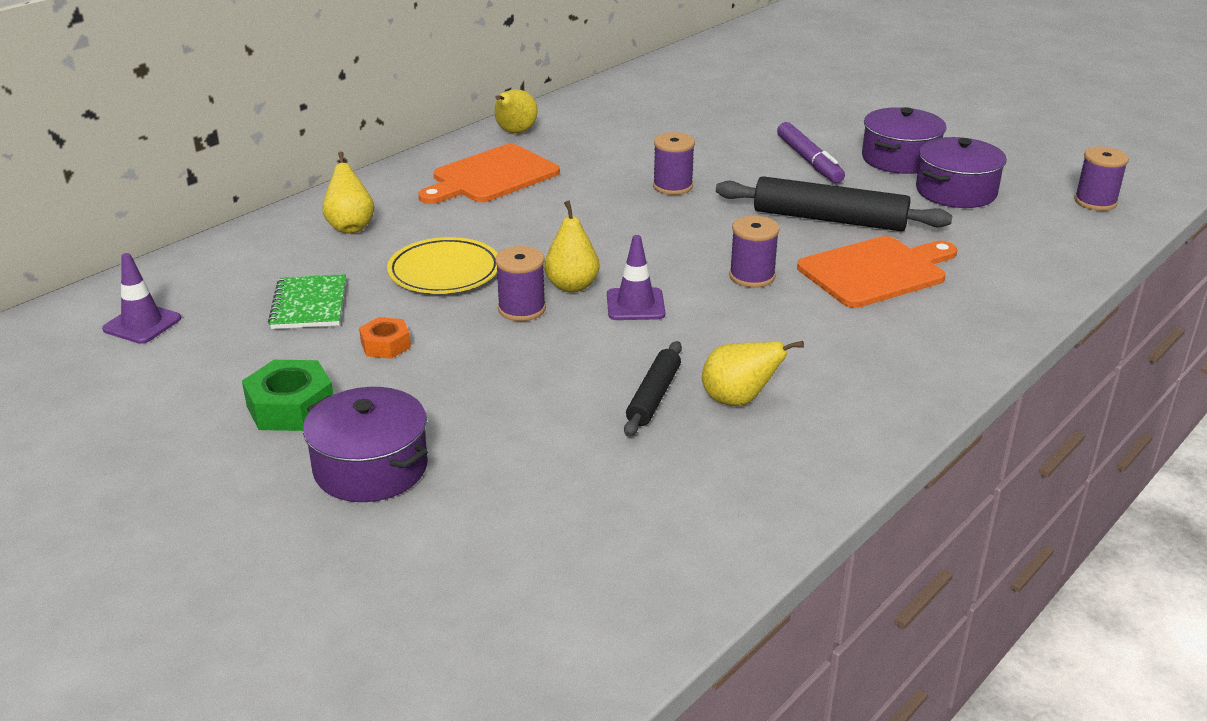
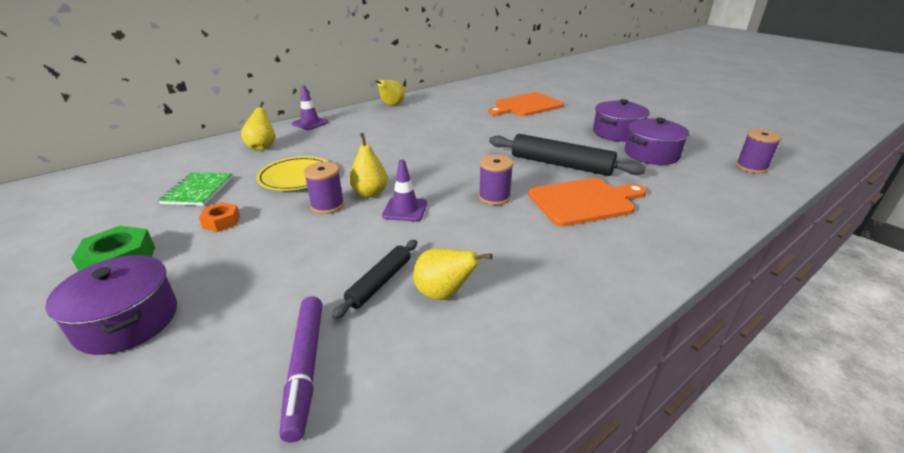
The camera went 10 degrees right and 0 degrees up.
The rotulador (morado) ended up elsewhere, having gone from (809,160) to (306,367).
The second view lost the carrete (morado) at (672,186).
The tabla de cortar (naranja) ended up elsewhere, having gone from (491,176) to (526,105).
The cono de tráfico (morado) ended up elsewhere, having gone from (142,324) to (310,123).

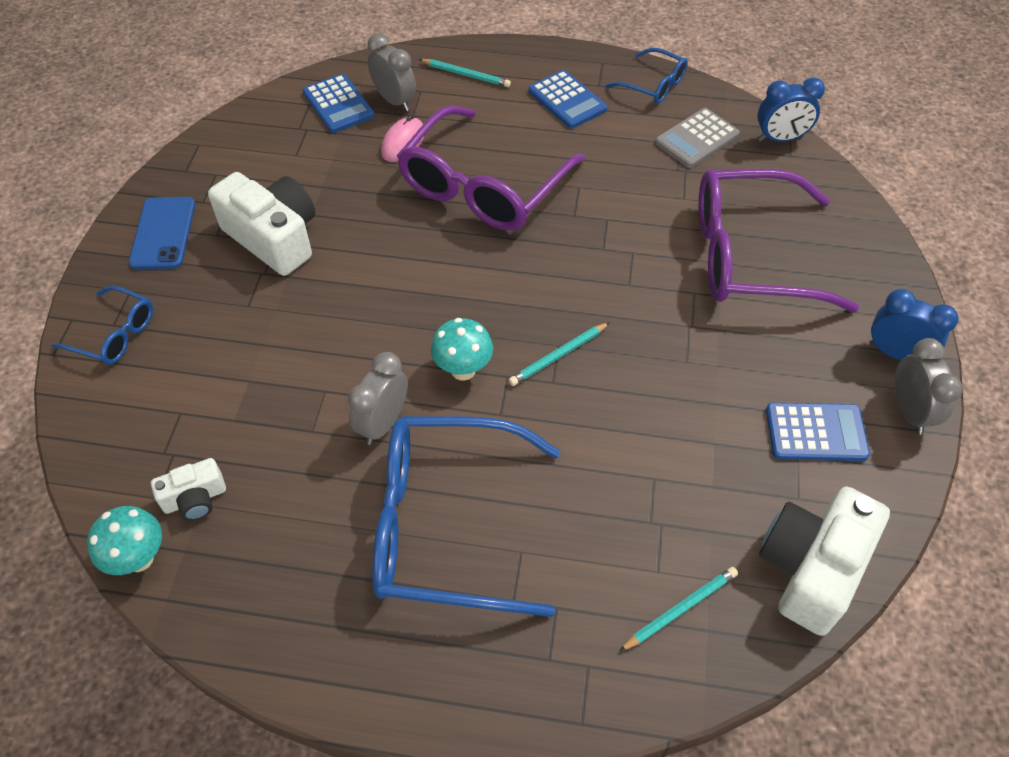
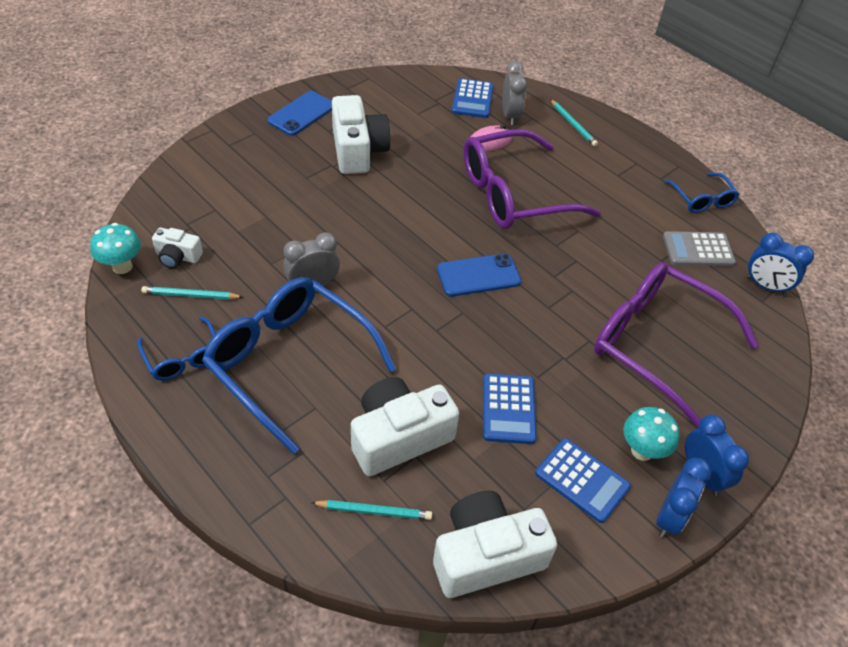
The camera went 35 degrees right and 5 degrees down.
The calculadora (azul) ended up elsewhere, having gone from (567,100) to (508,409).
The gafas (azul) ended up elsewhere, having gone from (115,334) to (183,358).
The seta (turquesa) ended up elsewhere, having gone from (463,370) to (642,451).
The lápiz (turquesa) ended up elsewhere, having gone from (558,356) to (191,295).
What was the despertador (gris) at (909,411) turned into the despertador (azul) at (669,517).
The second view gained the móvil (azul) at (478,275).
The second view gained the cámara (blanco) at (399,437).

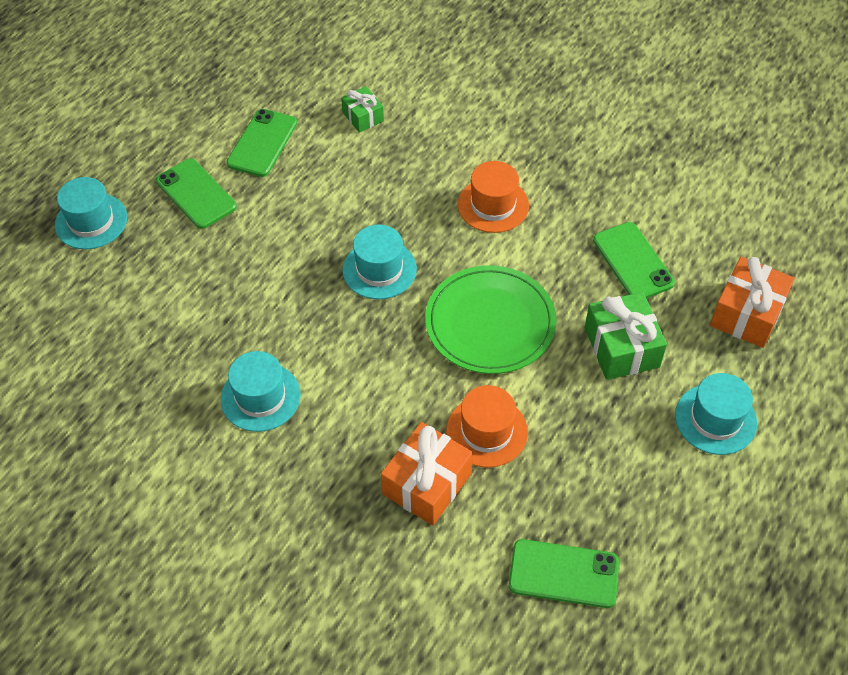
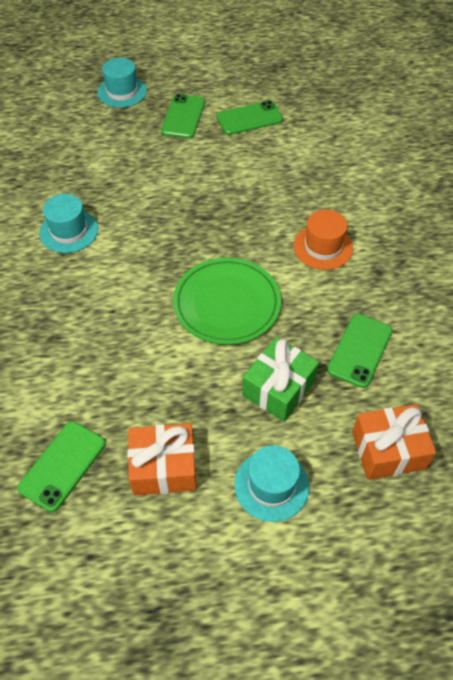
The camera went 50 degrees right and 0 degrees up.
The second view lost the regalo (verde) at (363,117).
The second view lost the sombrero (turquesa) at (379,269).
The second view lost the sombrero (naranja) at (486,431).
The regalo (naranja) ended up elsewhere, having gone from (427,483) to (164,467).
The móvil (verde) at (563,573) ended up facing another way, 60 degrees clockwise from before.

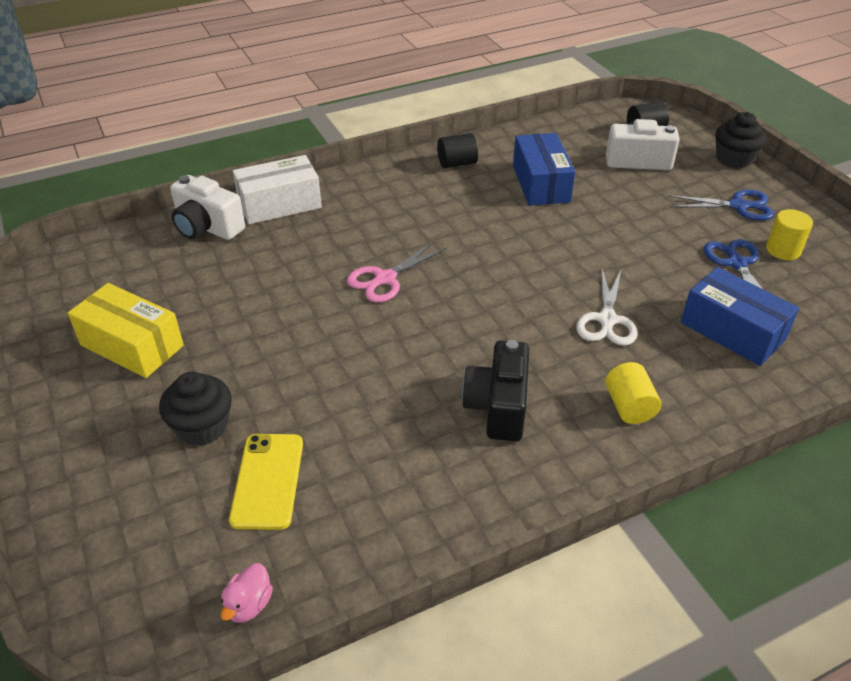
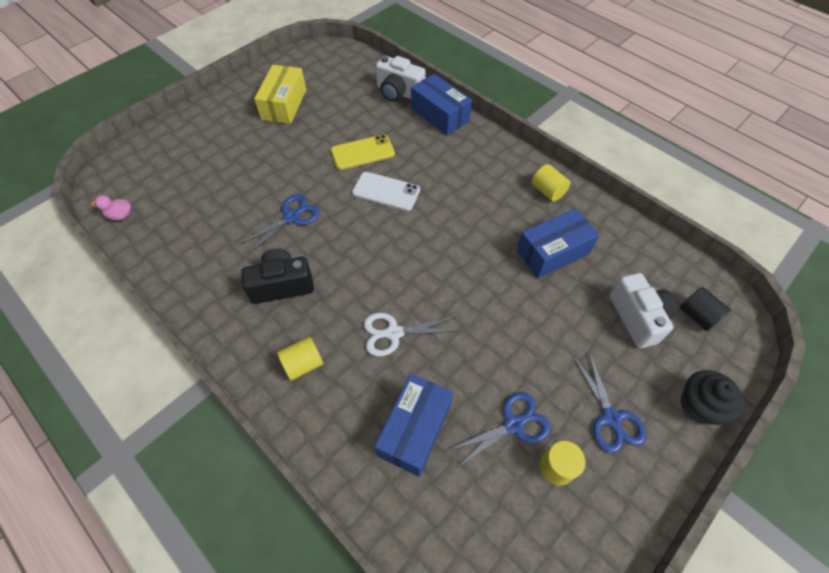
The camera went 70 degrees right and 15 degrees up.
What was the cilindro (negro) at (457,163) turned into the cilindro (amarillo) at (547,191).
What was the caja (blanco) at (279,204) turned into the caja (azul) at (440,115).
The cámara (blanco) at (207,227) ended up facing another way, 75 degrees counterclockwise from before.
Where the tijeras (rosa) stood at (385,279), the móvil (blanco) came to stand at (386,191).
The second view lost the magdalena (negro) at (202,427).
The móvil (amarillo) ended up elsewhere, having gone from (267,481) to (362,152).
The second view gained the tijeras (azul) at (291,217).

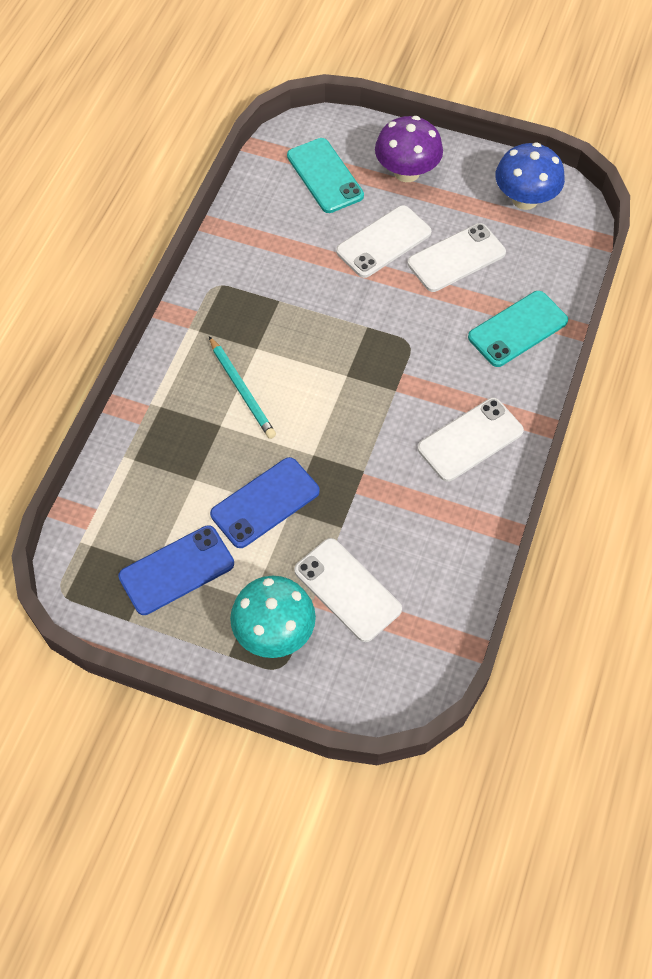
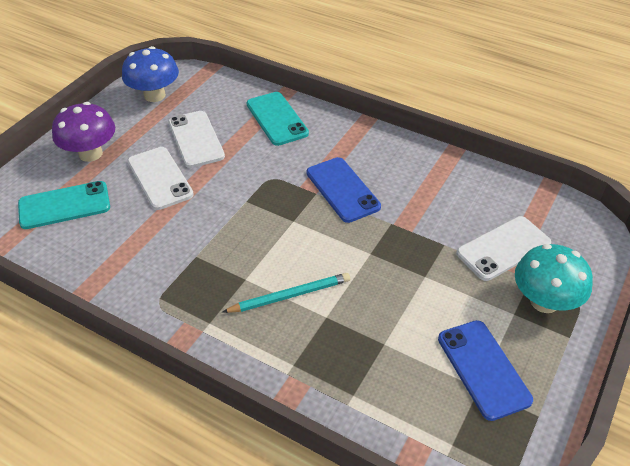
The camera went 80 degrees left and 15 degrees down.
The second view lost the móvil (blanco) at (470,440).
The móvil (azul) ended up elsewhere, having gone from (265,503) to (342,190).

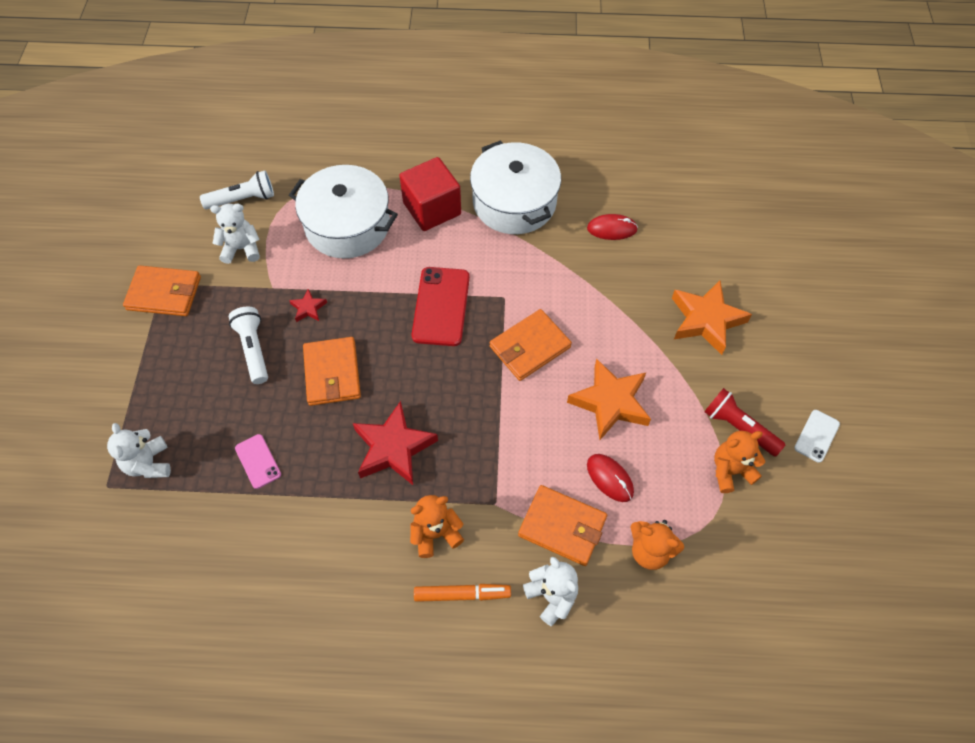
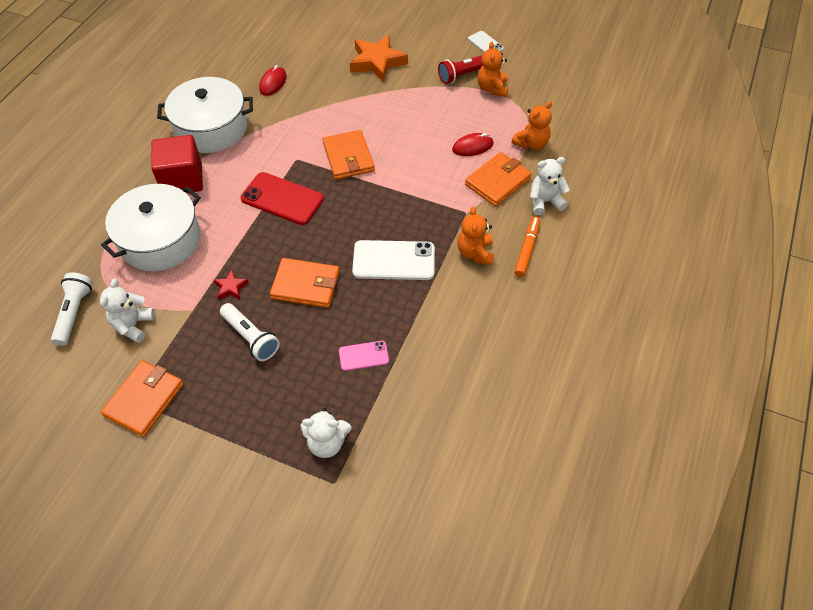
The camera went 70 degrees left and 5 degrees down.
The lámpara de mano (blanco) at (253,349) ended up facing another way, 135 degrees counterclockwise from before.
The second view lost the estrella (naranja) at (610,402).
Where the estrella (rojo) stood at (393,448), the móvil (blanco) came to stand at (393,260).

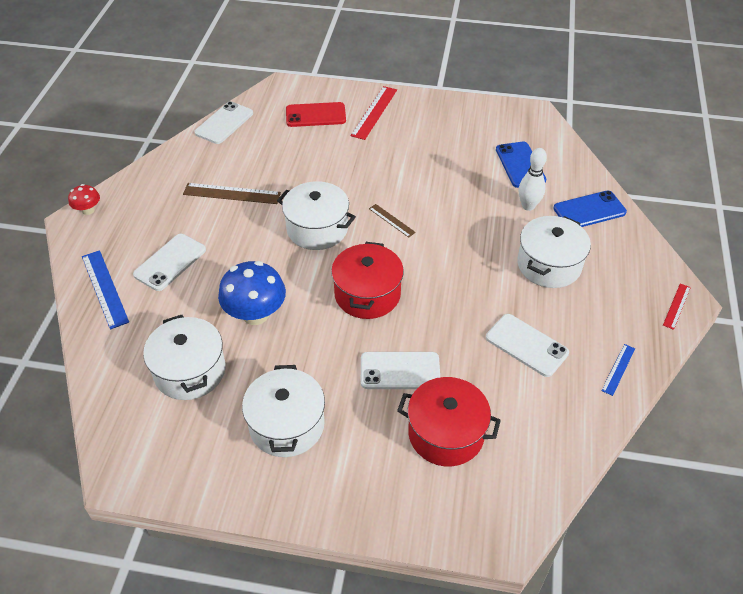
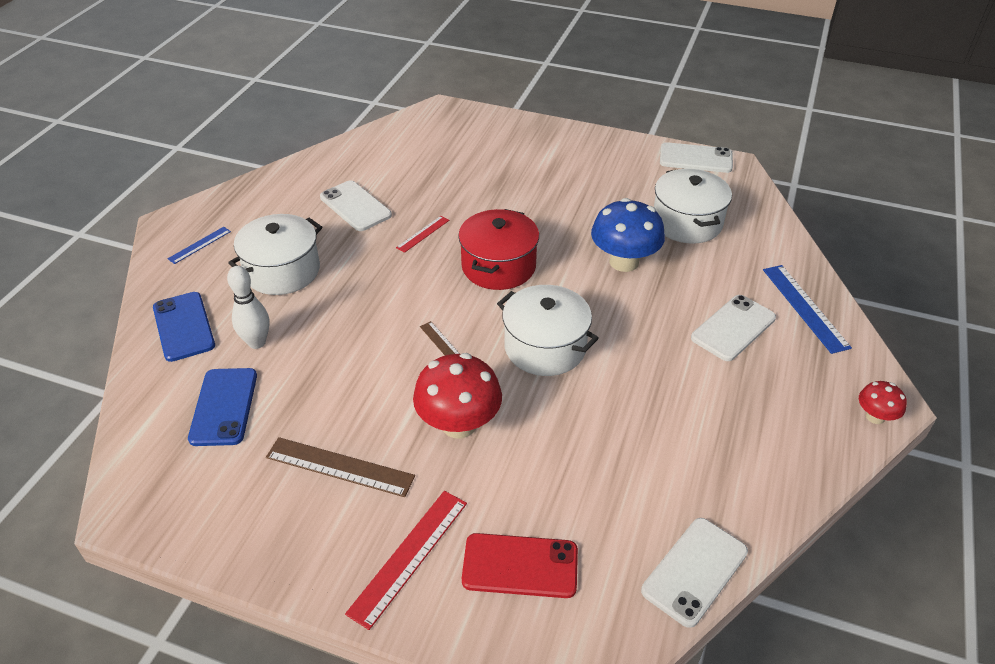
The camera went 170 degrees left and 5 degrees down.
The regla (marrón) ended up elsewhere, having gone from (232,193) to (339,467).
The móvil (azul) at (589,210) ended up facing another way, 75 degrees clockwise from before.
The regla (rojo) ended up elsewhere, having gone from (676,306) to (423,234).
The regla (azul) ended up elsewhere, having gone from (618,369) to (199,245).
The móvil (blanco) ended up elsewhere, having gone from (400,371) to (695,158).
The second view lost the olla (blanco) at (287,425).
The second view lost the olla (rojo) at (446,433).
The second view gained the seta (rojo) at (459,424).

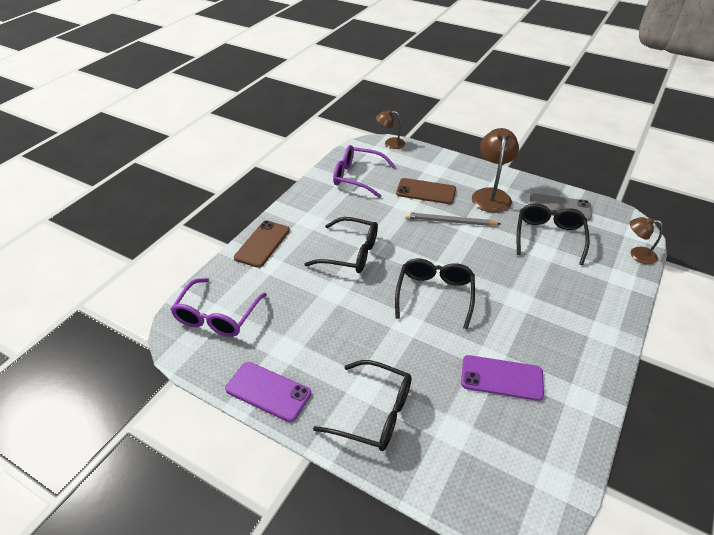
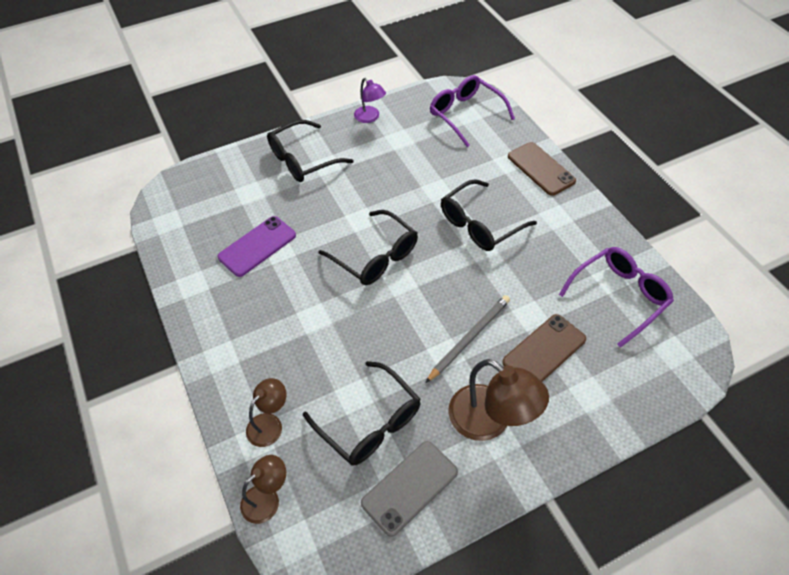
The camera went 125 degrees right and 10 degrees up.
The lámpara (marrón) ended up elsewhere, having gone from (390,143) to (269,423).
Where the móvil (morado) stood at (268,391), the lámpara (morado) came to stand at (370,117).

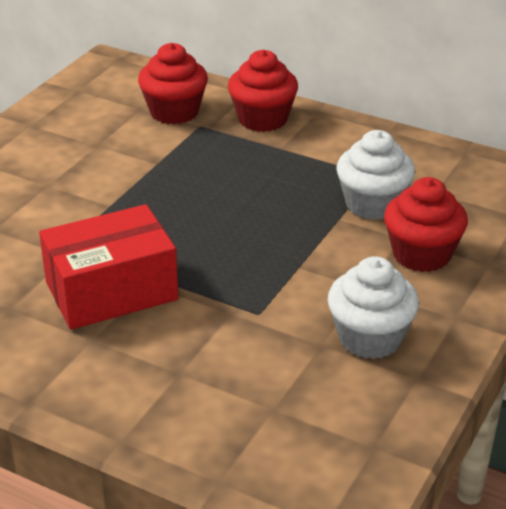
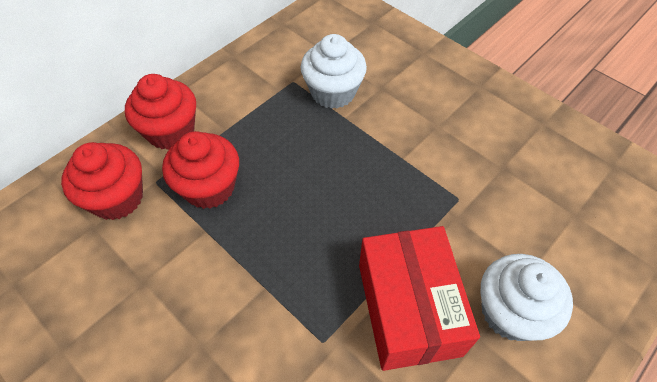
The camera went 75 degrees left and 20 degrees up.
The magdalena (rojo) ended up elsewhere, having gone from (421,254) to (209,187).
The magdalena (blanco) ended up elsewhere, having gone from (370,338) to (510,312).

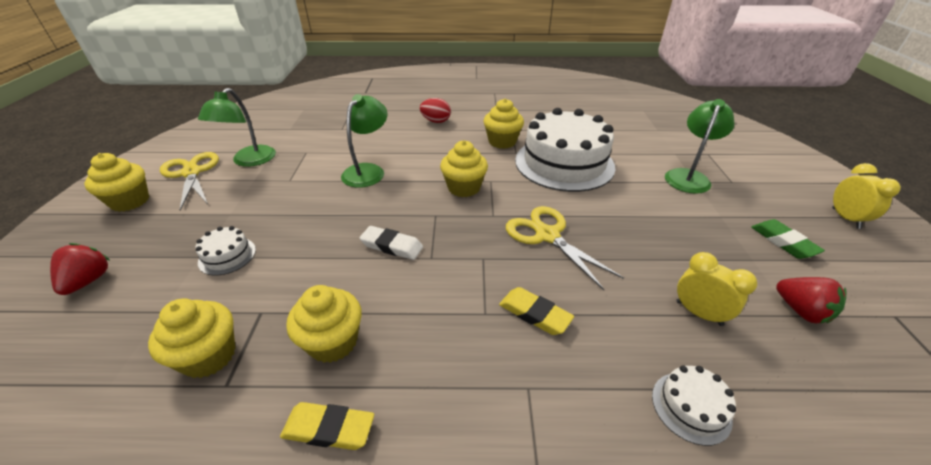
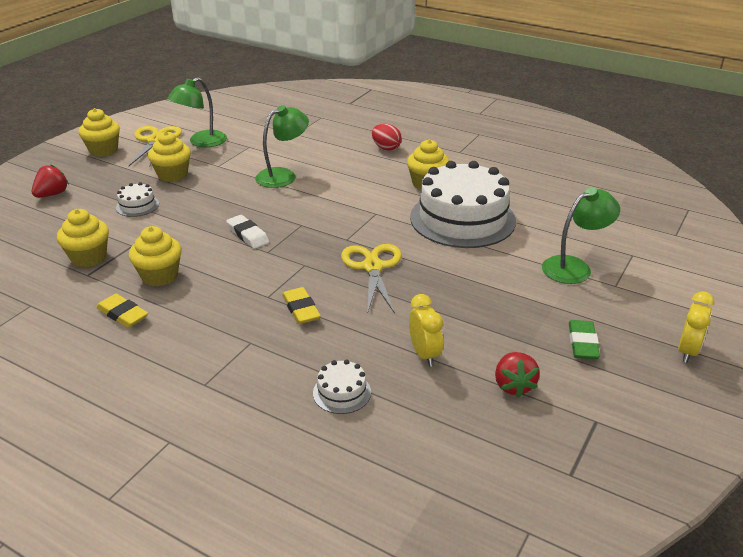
The camera went 30 degrees right and 5 degrees down.
The magdalena (amarillo) ended up elsewhere, having gone from (464,188) to (173,175).

